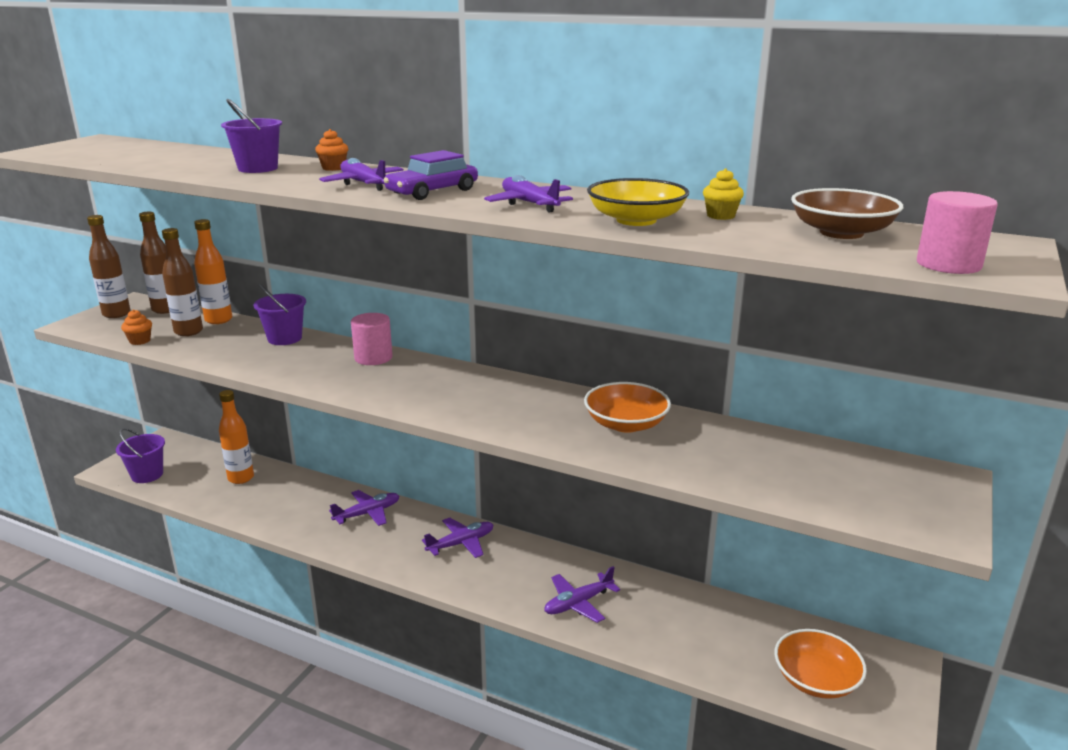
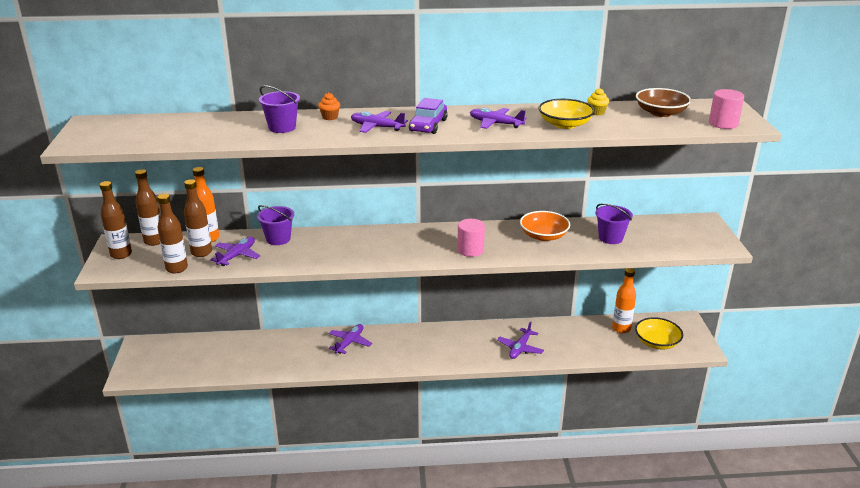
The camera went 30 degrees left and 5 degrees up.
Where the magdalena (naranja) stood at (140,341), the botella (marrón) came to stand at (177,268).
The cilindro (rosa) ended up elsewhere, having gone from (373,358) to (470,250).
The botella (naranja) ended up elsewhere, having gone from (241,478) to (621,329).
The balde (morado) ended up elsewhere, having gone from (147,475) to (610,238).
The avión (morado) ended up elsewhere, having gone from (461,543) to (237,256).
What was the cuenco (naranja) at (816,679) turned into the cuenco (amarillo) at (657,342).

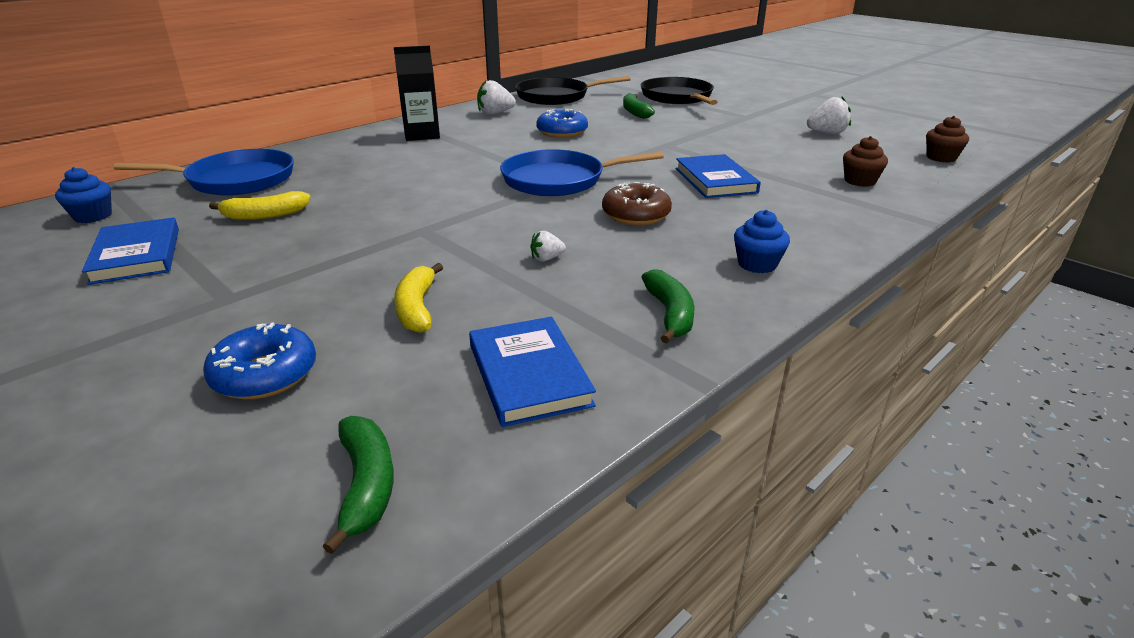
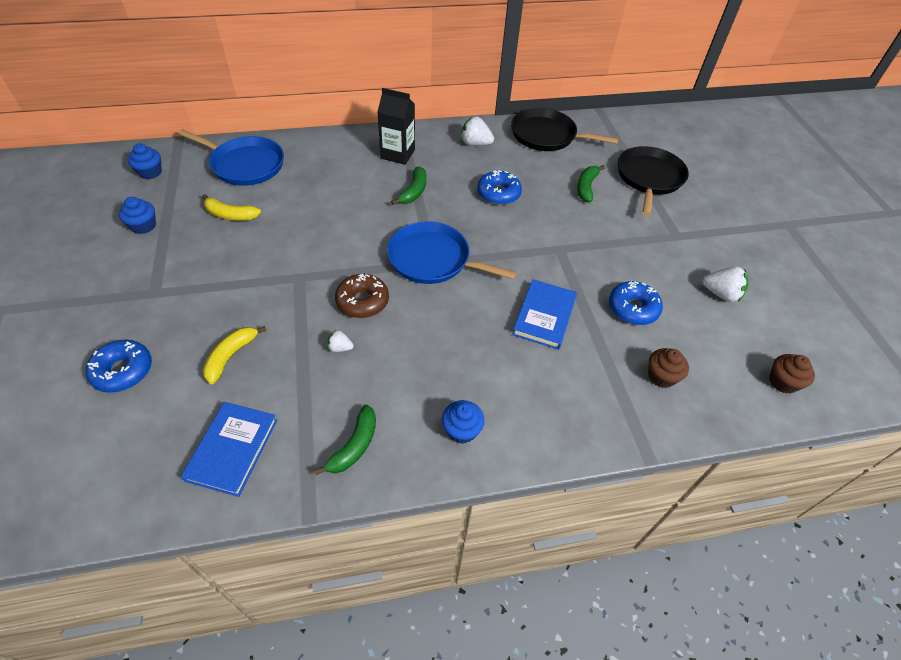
The camera went 30 degrees right and 20 degrees up.
The rosquilla (marrón) ended up elsewhere, having gone from (636,215) to (362,301).
Where the libro (azul) stood at (137,255), the magdalena (azul) came to stand at (143,226).
The plátano (verde) ended up elsewhere, having gone from (366,485) to (414,191).
The second view gained the rosquilla (azul) at (633,308).

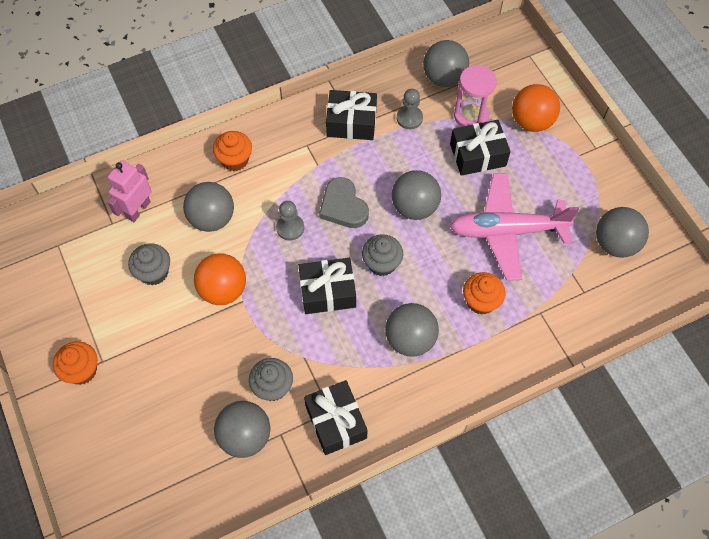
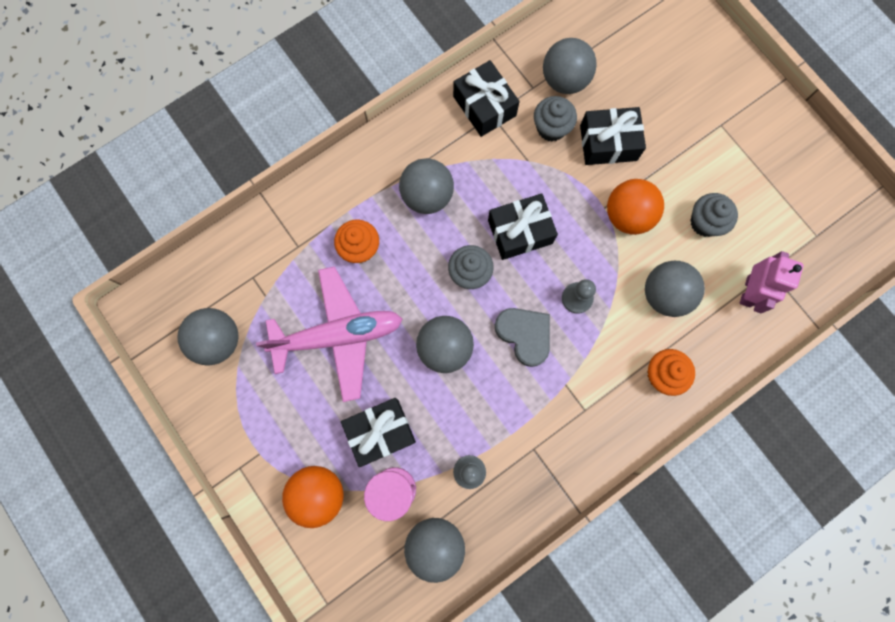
The camera went 170 degrees right and 15 degrees up.
The regalo (negro) ended up elsewhere, having gone from (351,122) to (608,143).
The second view lost the magdalena (naranja) at (82,370).

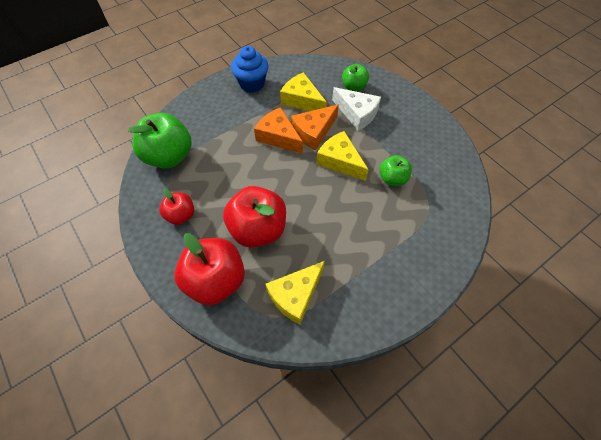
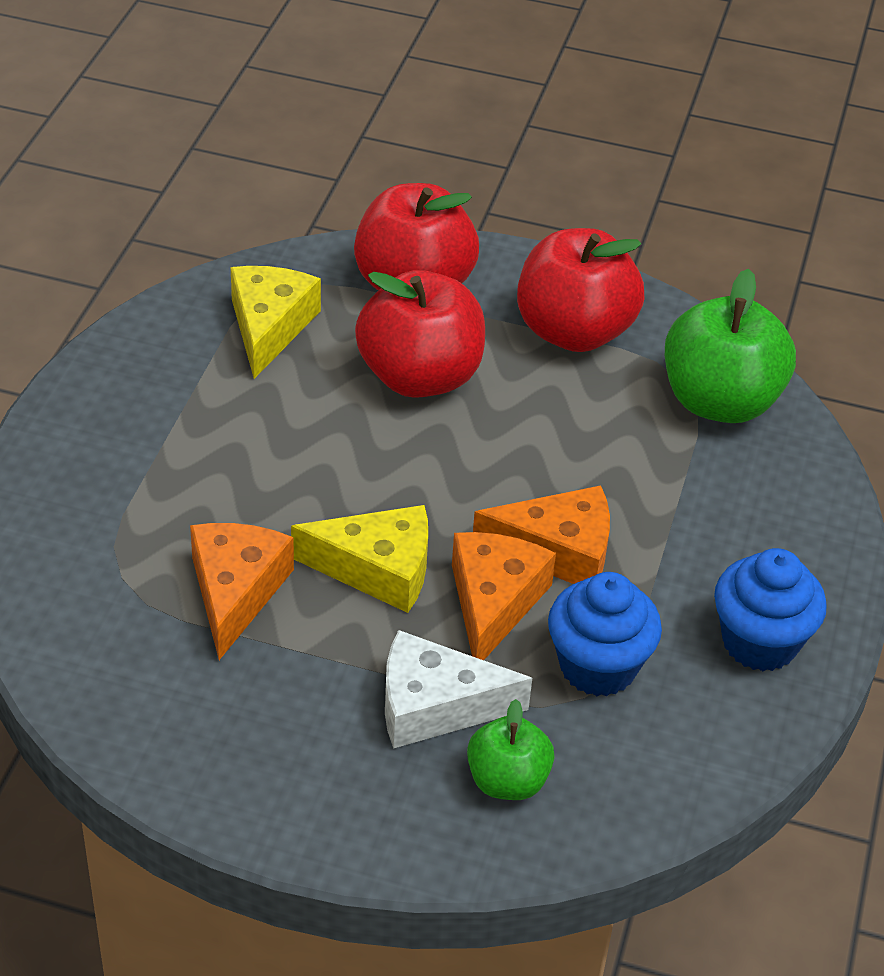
The camera went 140 degrees right and 15 degrees down.
Where the queso (amarillo) stood at (302,100), the magdalena (azul) came to stand at (598,666).
Where the manzana (verde) stood at (392,179), the queso (naranja) came to stand at (236,592).
The size of the manzana (rojo) at (181,215) changed by a factor of 1.80.

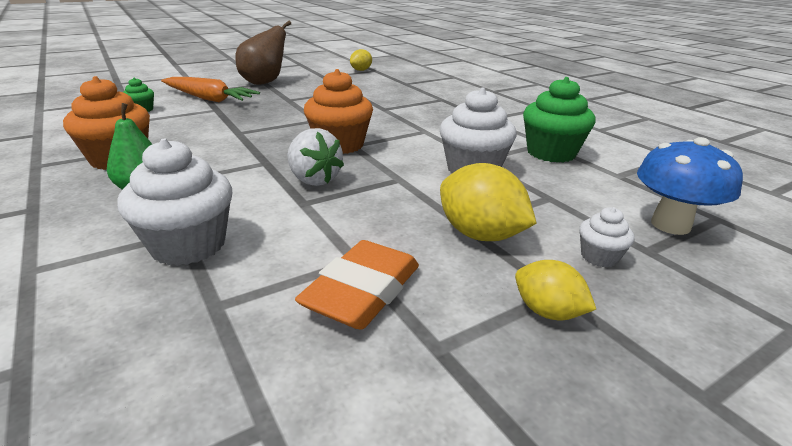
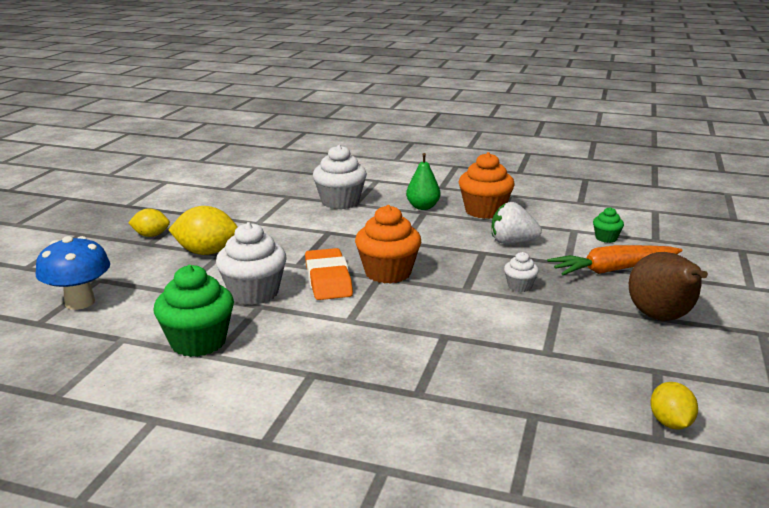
The camera went 140 degrees right and 5 degrees down.
The fresa (blanco) ended up elsewhere, having gone from (314,180) to (512,242).
The magdalena (blanco) ended up elsewhere, having gone from (599,257) to (519,286).
The goma de borrar (naranja) ended up elsewhere, having gone from (362,291) to (328,280).

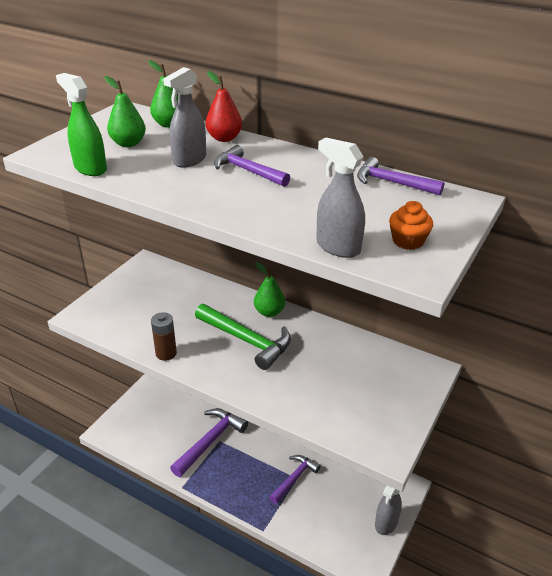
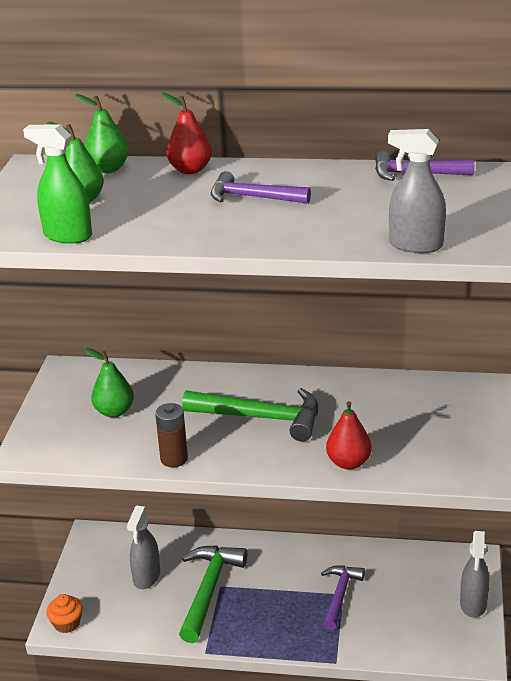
The camera went 20 degrees left and 5 degrees down.
The pulverizador (gris) ended up elsewhere, having gone from (189,160) to (146,577).
The magdalena (naranja) ended up elsewhere, having gone from (408,241) to (67,623).
The pera (verde) ended up elsewhere, having gone from (269,312) to (114,412).
What was the martillo (morado) at (210,441) turned into the martillo (verde) at (209,590).
The second view gained the pera (rojo) at (348,463).

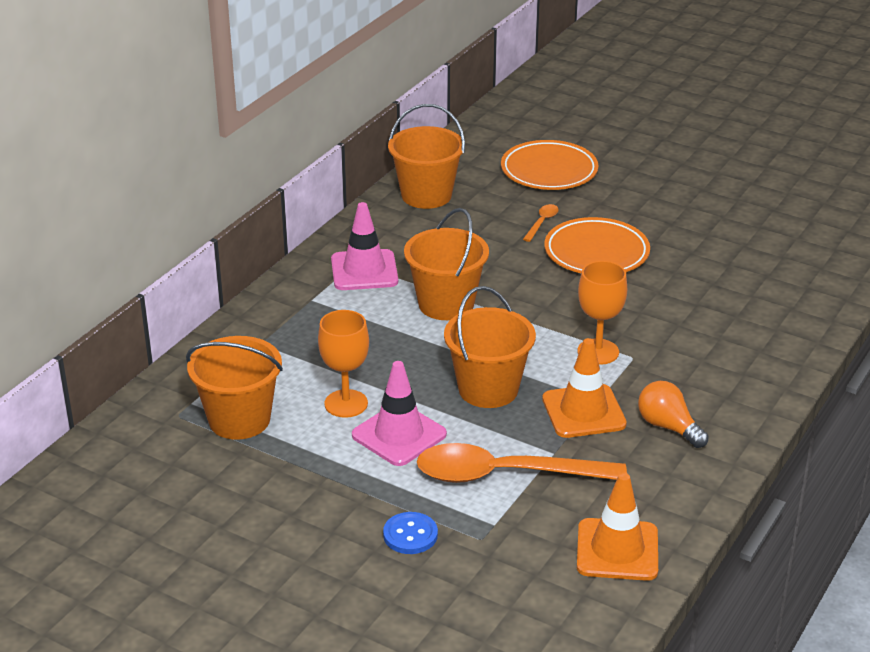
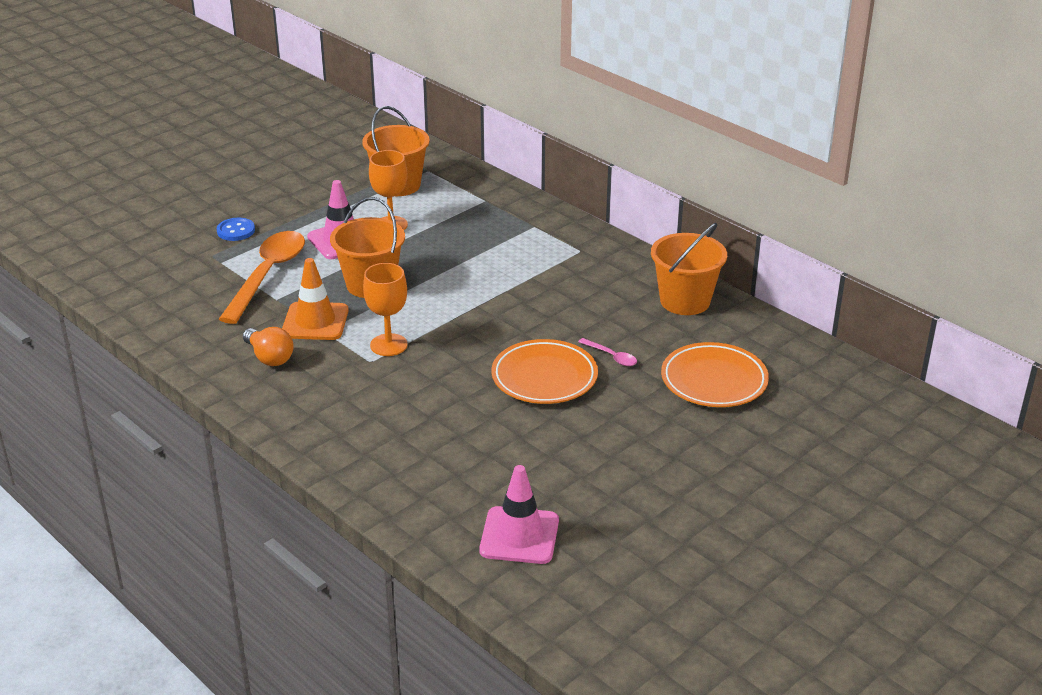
The camera went 105 degrees right and 0 degrees up.
The cono de tráfico (rosa) ended up elsewhere, having gone from (364,271) to (519,536).
What was the cuchara (naranja) at (542,222) turned into the cuchara (rosa) at (611,356).
The second view lost the balde (naranja) at (446,304).
The bombilla (naranja) at (668,427) ended up facing another way, 75 degrees clockwise from before.
The second view lost the cono de tráfico (naranja) at (617,550).

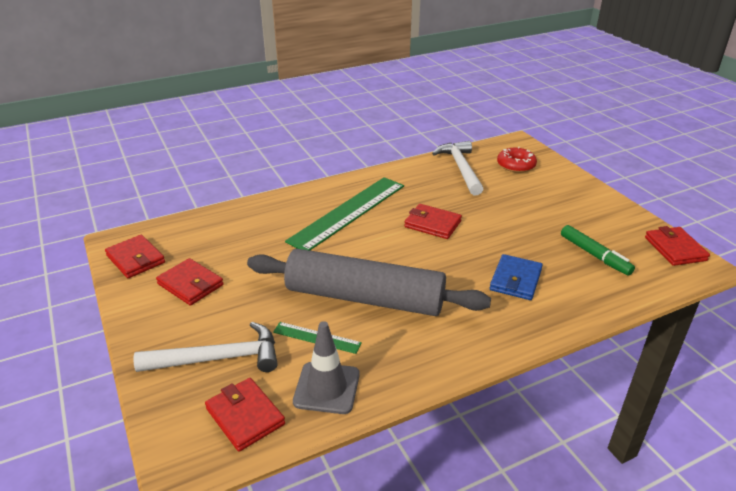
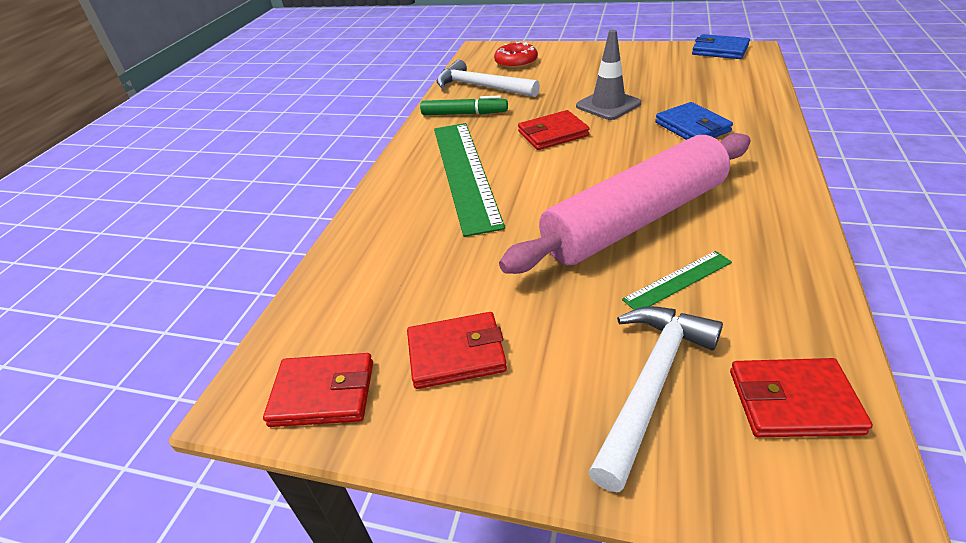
The camera went 45 degrees left and 5 degrees up.
The rotulador (verde) ended up elsewhere, having gone from (594,255) to (464,114).
What was the cartera (rojo) at (675,249) turned into the cartera (azul) at (720,50).
What was the rodillo (gris) at (364,297) turned into the rodillo (rosa) at (634,219).
The cono de tráfico (gris) ended up elsewhere, having gone from (327,388) to (608,105).

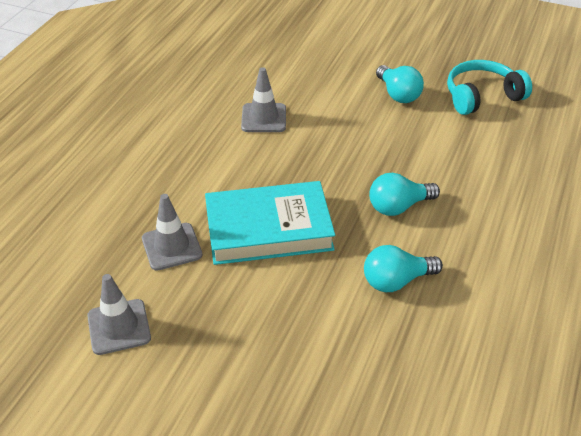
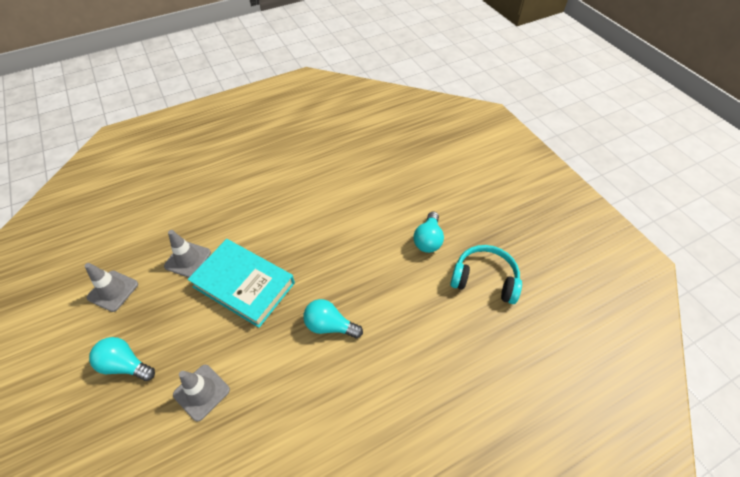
The camera went 40 degrees right and 10 degrees up.
The cono de tráfico (gris) ended up elsewhere, having gone from (264,118) to (201,392).
The bombilla (turquesa) ended up elsewhere, having gone from (396,281) to (125,365).

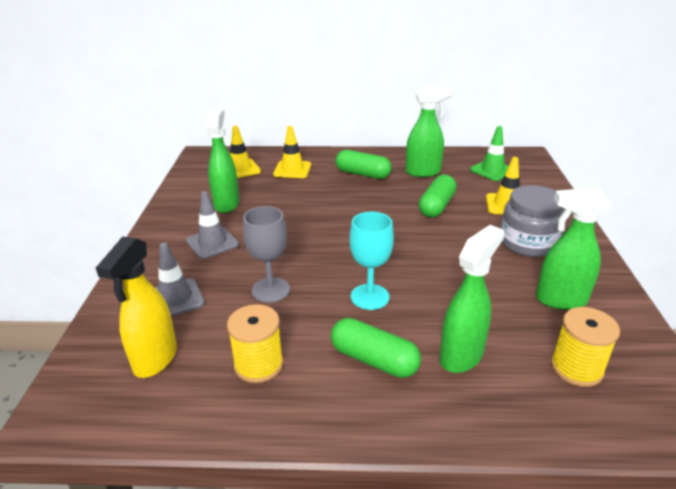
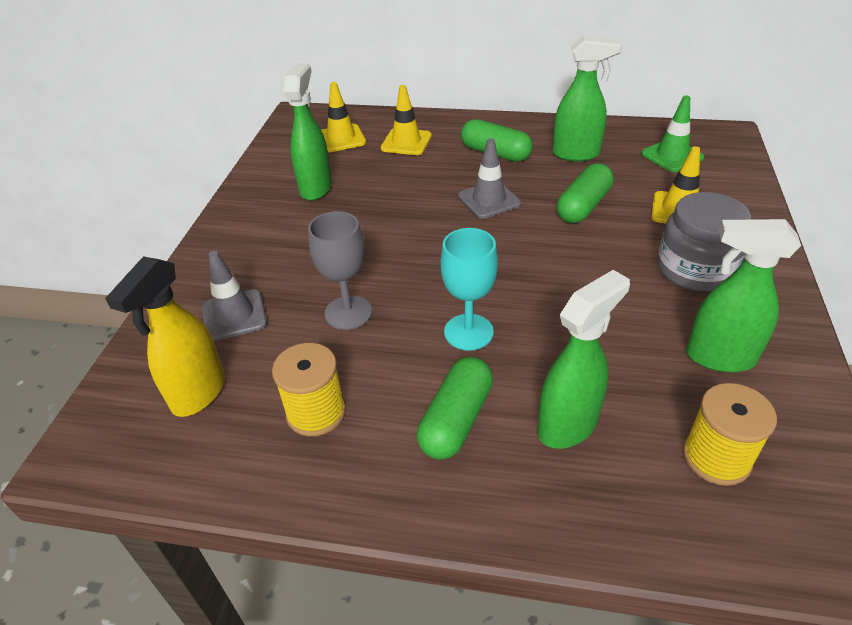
The camera went 10 degrees right and 10 degrees up.
The cono de tráfico (gris) ended up elsewhere, having gone from (212,243) to (489,200).
The cápsula (verde) at (374,360) ended up facing another way, 75 degrees clockwise from before.

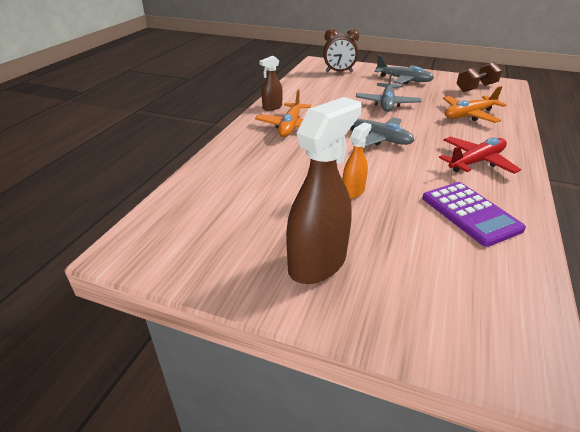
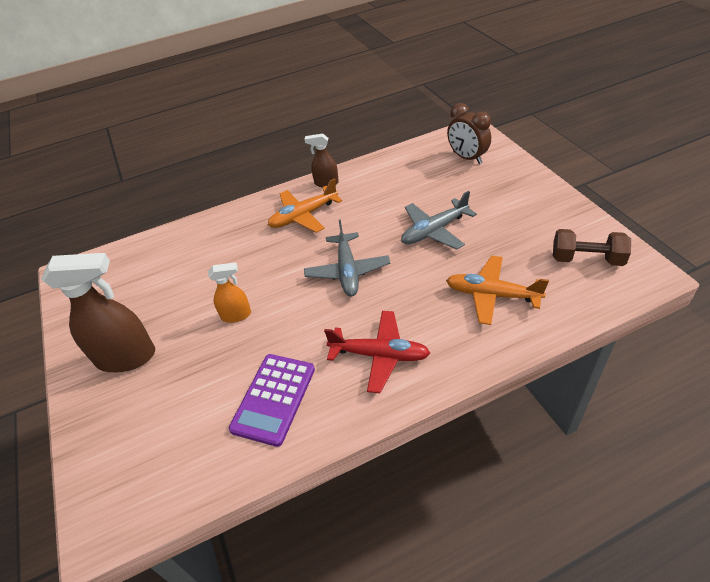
The camera went 50 degrees right and 10 degrees up.
The second view lost the avión (gris) at (404,80).

